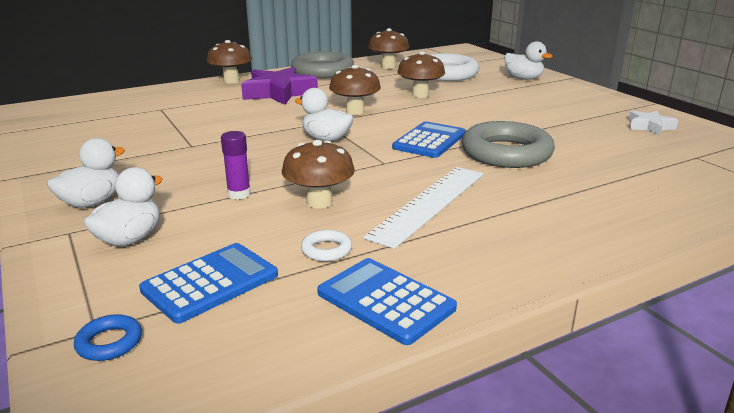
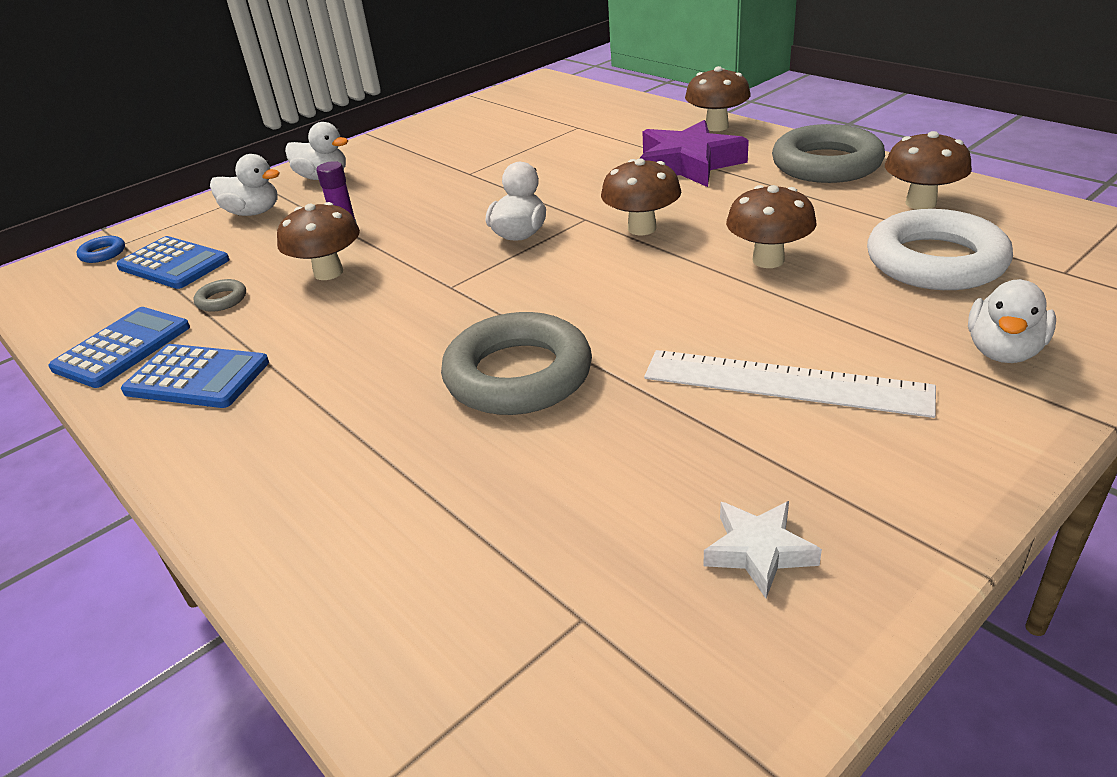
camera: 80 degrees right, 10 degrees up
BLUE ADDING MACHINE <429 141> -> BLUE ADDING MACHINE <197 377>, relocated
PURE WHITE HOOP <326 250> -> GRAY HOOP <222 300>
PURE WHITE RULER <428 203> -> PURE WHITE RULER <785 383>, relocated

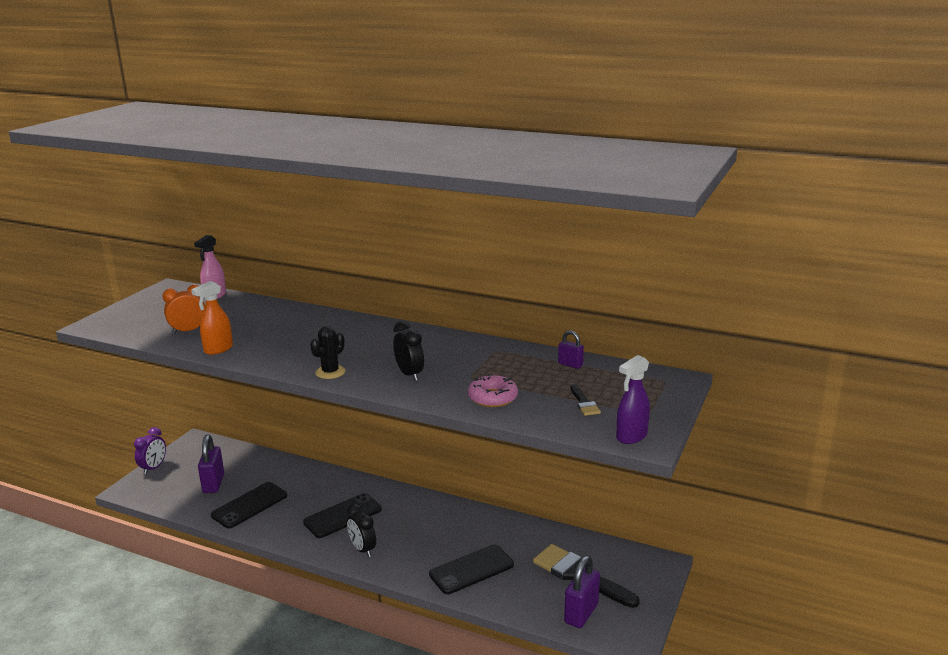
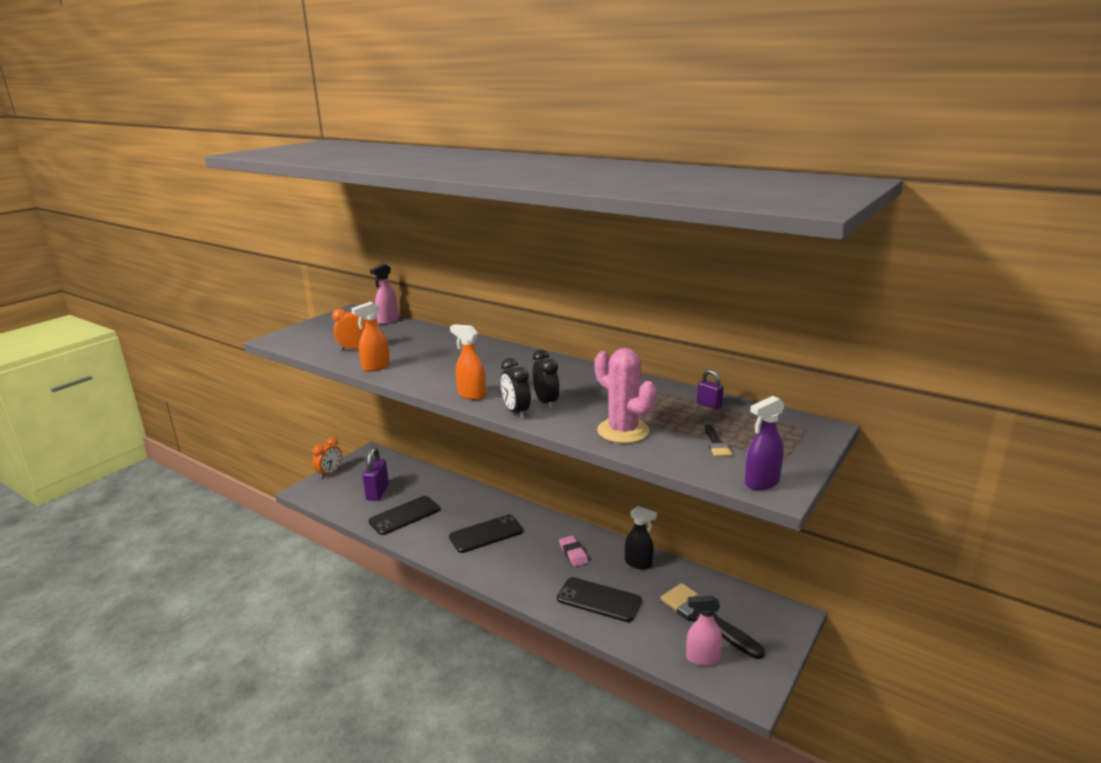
camera: 10 degrees right, 0 degrees up
ROYAL PURPLE BEDSIDE CLOCK <153 468> -> ORANGE-COLOURED BEDSIDE CLOCK <330 473>
EBONY SAGUARO CACTUS <330 372> -> ORANGE-COLOURED SPRAY CLEANER <471 395>
EBONY BEDSIDE CLOCK <362 549> -> EBONY BEDSIDE CLOCK <516 412>, relocated
EBONY PHONE <471 570> -> EBONY PHONE <598 600>, 45 degrees clockwise
none -> PINK ERASER <573 553>
PINK GLAZED DONUT <492 397> -> PINK SAGUARO CACTUS <623 431>
none -> EBONY SPRAY CLEANER <638 563>
ROYAL PURPLE SMALL LOCK <581 613> -> PINK SPRAY CLEANER <702 658>

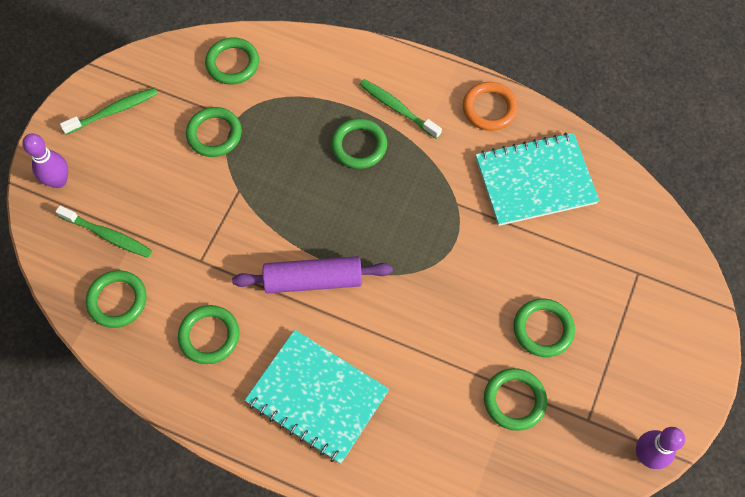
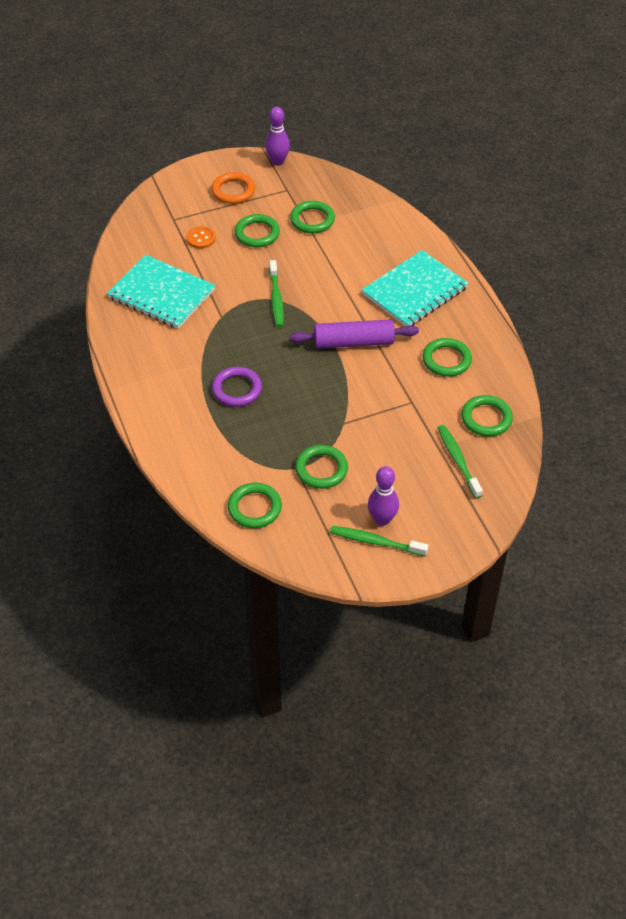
camera: 135 degrees left, 15 degrees down
none -> ORANGE-COLOURED SEWING BUTTON <201 238>
ORANGE-COLOURED HOOP <489 108> -> ORANGE-COLOURED HOOP <233 191>, relocated
GREEN HOOP <359 146> -> ROYAL PURPLE HOOP <237 389>
GREEN DENTAL BRUSH <397 108> -> GREEN DENTAL BRUSH <276 298>, relocated
ROYAL PURPLE ROLLING PIN <313 280> -> ROYAL PURPLE ROLLING PIN <353 342>, 45 degrees counterclockwise
TEAL NOTEPAD <317 397> -> TEAL NOTEPAD <414 291>, 60 degrees clockwise
ROYAL PURPLE SKITTLE <59 181> -> ROYAL PURPLE SKITTLE <382 519>, relocated

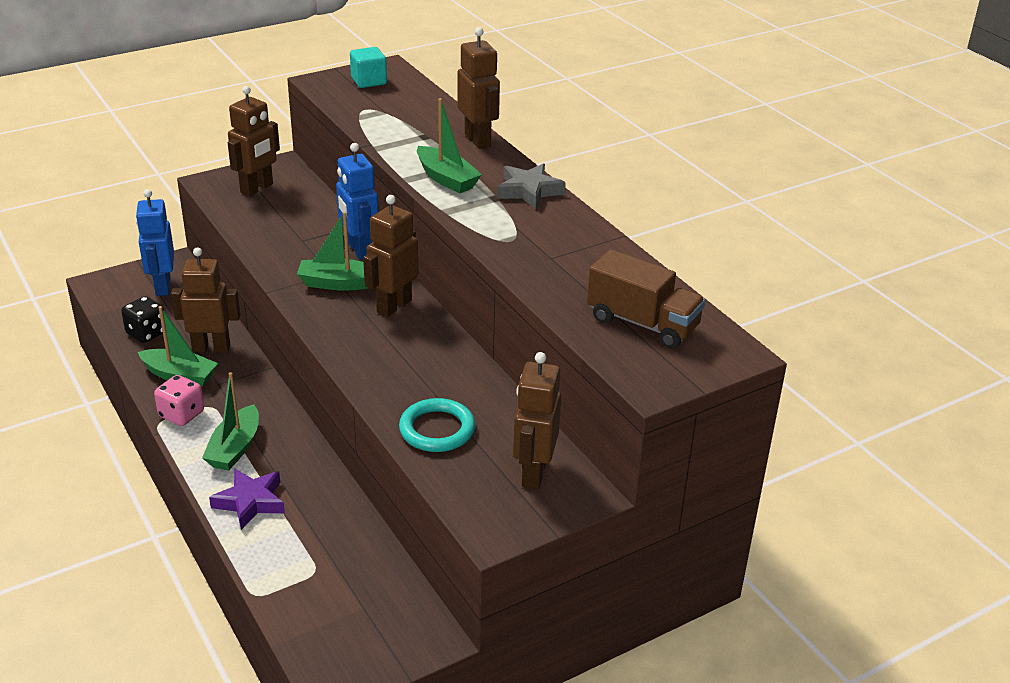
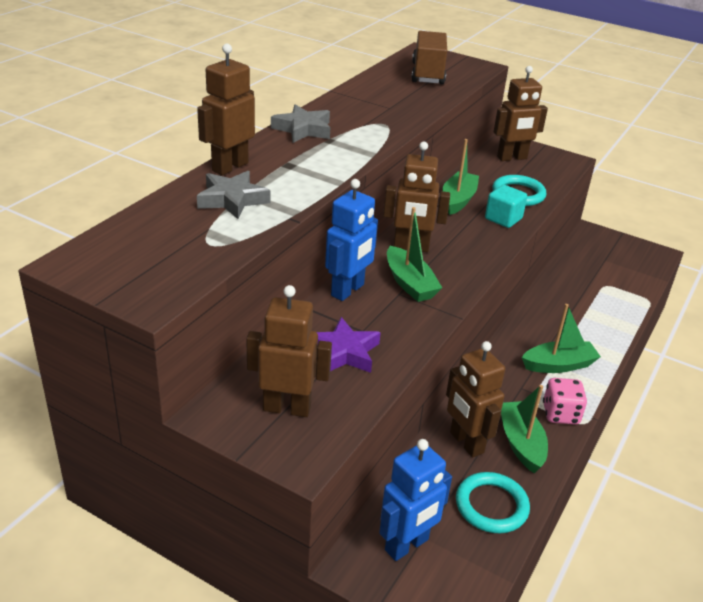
camera: 120 degrees left, 0 degrees up
none -> GRAY FIVE-POINTED STAR <232 200>
ROYAL PURPLE FIVE-POINTED STAR <250 502> -> ROYAL PURPLE FIVE-POINTED STAR <344 352>, relocated
GREEN BOAT <446 179> -> GREEN BOAT <458 200>, relocated
EBONY GAME DIE <147 333> -> TEAL HOOP <491 506>
TEAL BLOCK <369 81> -> TEAL BLOCK <503 219>, relocated

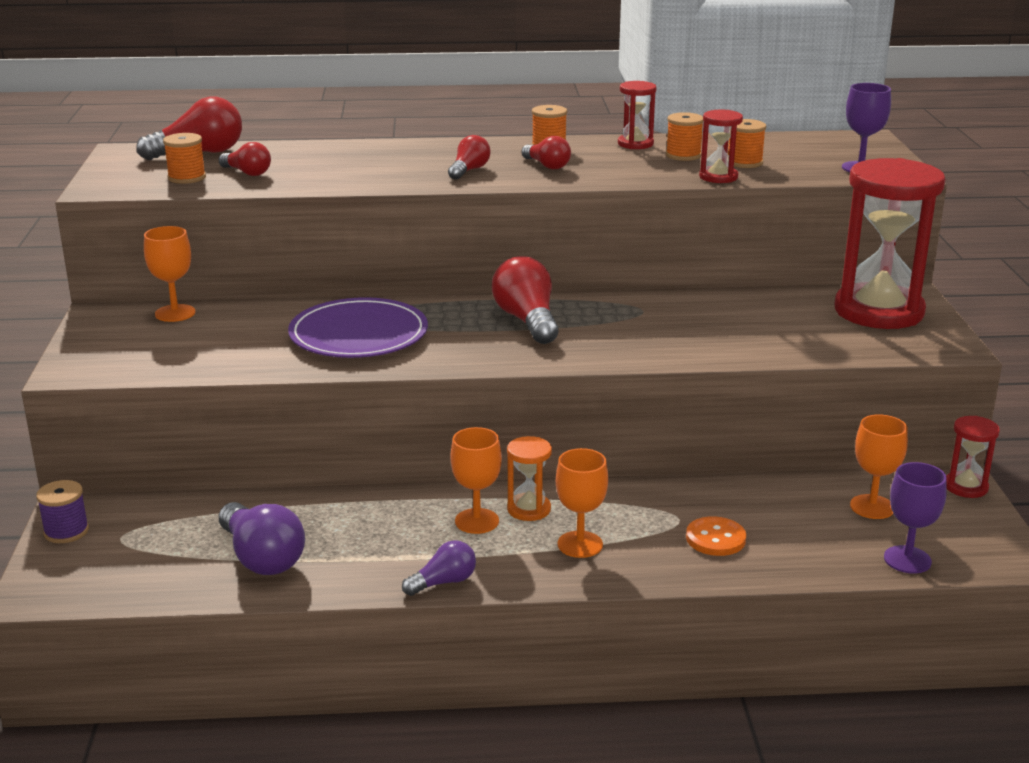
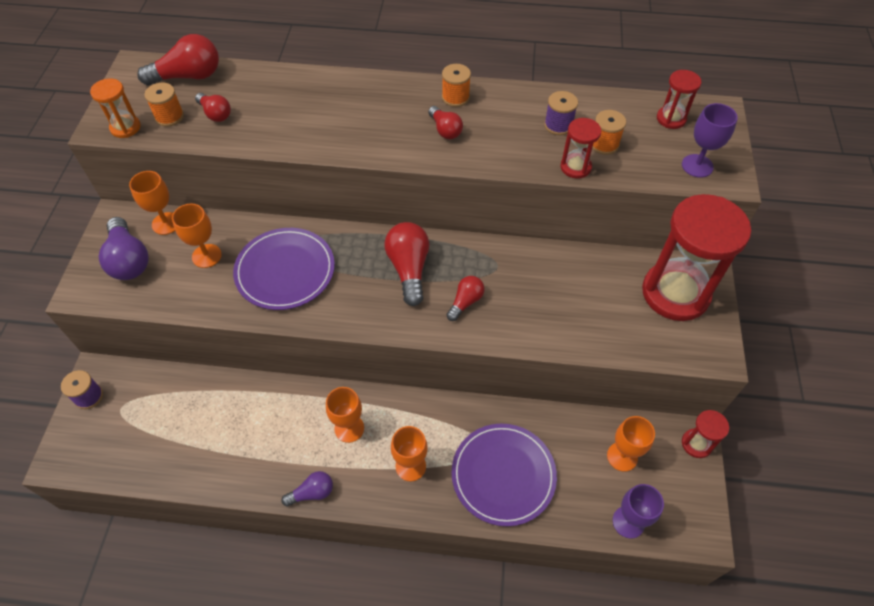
camera: 10 degrees right, 30 degrees up
ORANGE-COLOURED SAND TIMER <529 509> -> ORANGE-COLOURED SAND TIMER <125 127>, relocated
ROYAL PURPLE BULB <262 558> -> ROYAL PURPLE BULB <129 260>, relocated
none -> ORANGE-COLOURED WINE GLASS <206 256>
SCARLET BULB <469 170> -> SCARLET BULB <465 302>, relocated
ORANGE-COLOURED SEWING BUTTON <715 538> -> ROYAL PURPLE FLAT DISH <503 475>
ORANGE-COLOURED BOBBIN <683 155> -> ROYAL PURPLE BOBBIN <558 125>
SCARLET SAND TIMER <635 144> -> SCARLET SAND TIMER <671 119>, relocated

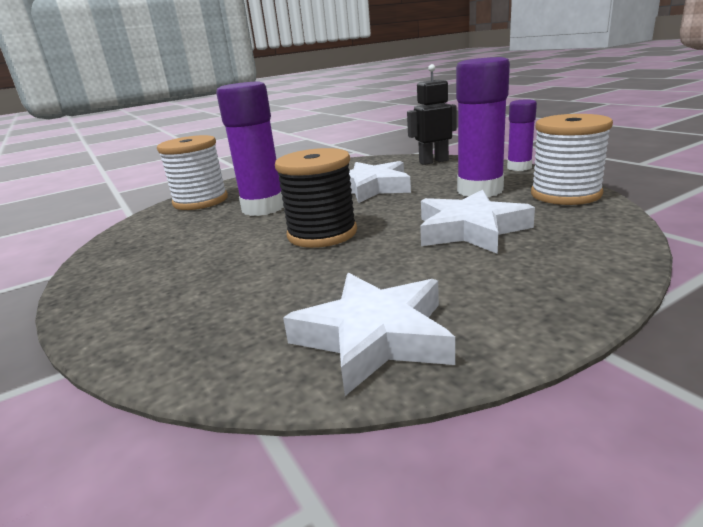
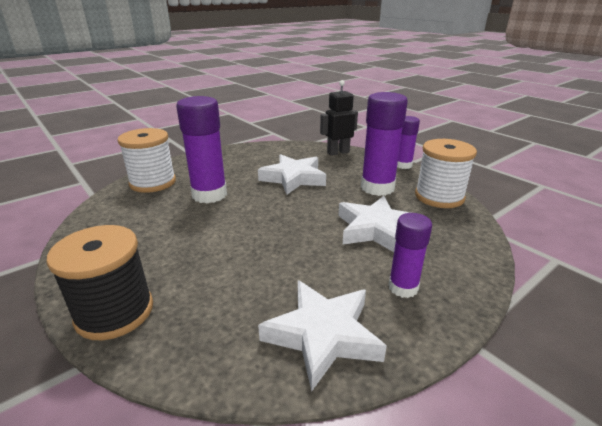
camera: 10 degrees left, 5 degrees up
EBONY BOBBIN <322 234> -> EBONY BOBBIN <115 312>, relocated
none -> ROYAL PURPLE GLUE STICK <403 287>

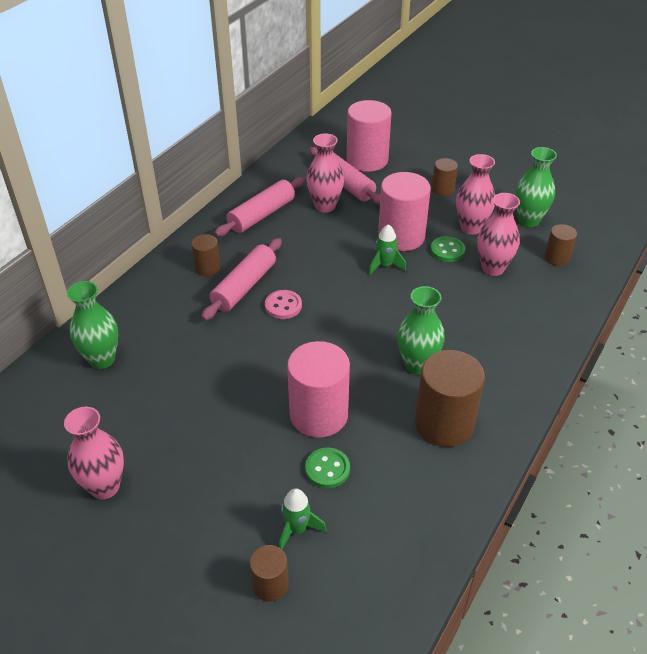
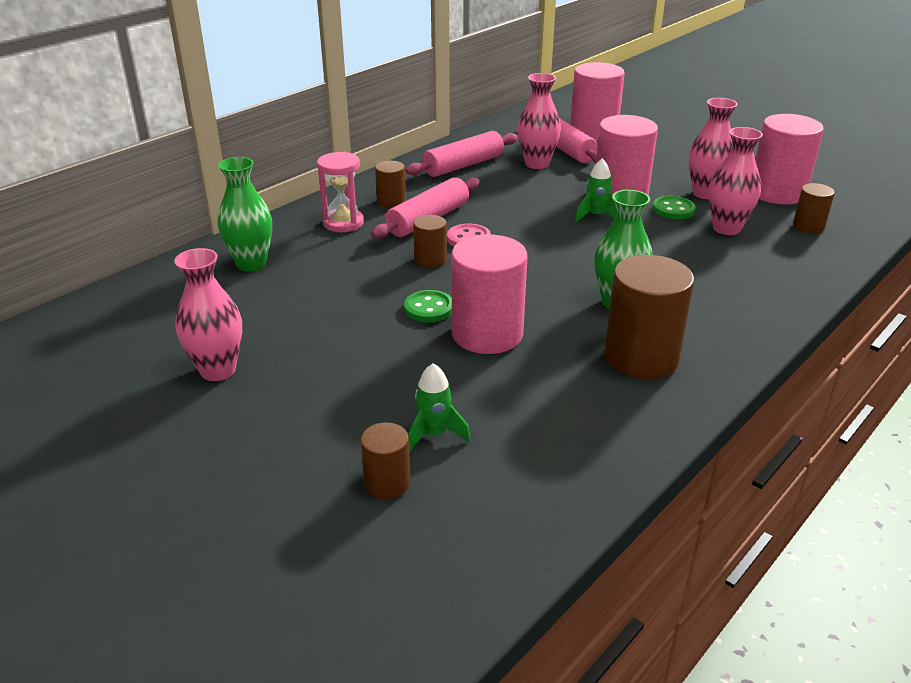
camera: 10 degrees right, 10 degrees down
none -> PINK SAND TIMER <343 223>
GREEN SEWING BUTTON <327 469> -> GREEN SEWING BUTTON <429 308>, relocated
RUSSET SOLID CYLINDER <442 189> -> RUSSET SOLID CYLINDER <430 260>, relocated
GREEN FLOWER VASE <528 220> -> PINK SOLID CYLINDER <777 193>

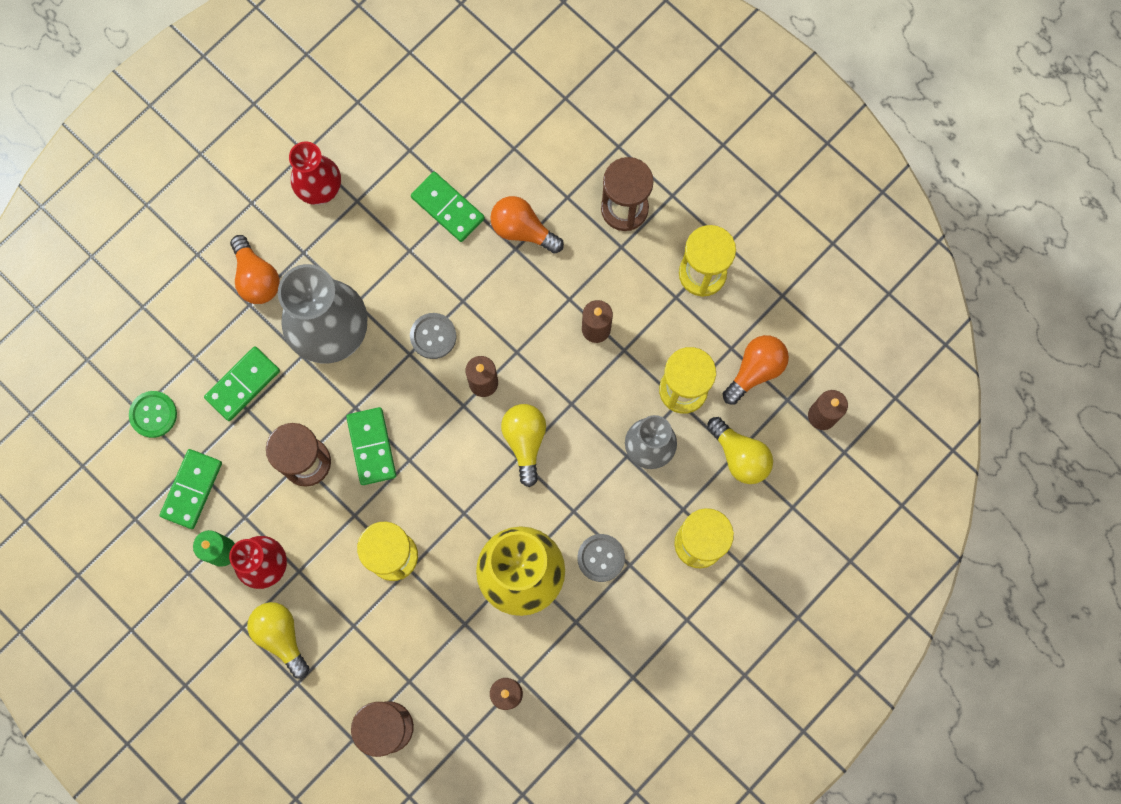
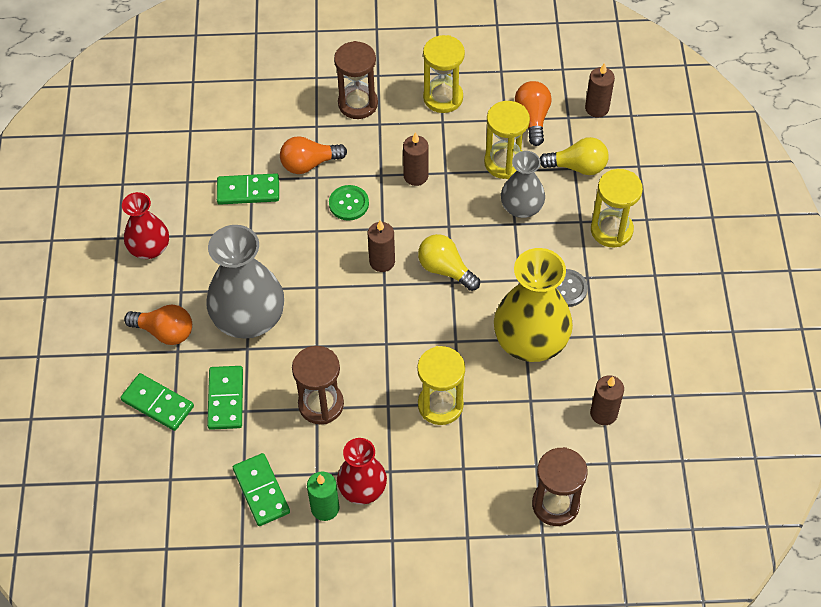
camera: 45 degrees left, 20 degrees down
GREEN DOMINO <372 446> -> GREEN DOMINO <158 403>, relocated
GREEN SEWING BUTTON <153 414> -> GREEN SEWING BUTTON <349 204>, relocated
BRIGHT YELLOW BULB <281 636> -> none
GRAY SEWING BUTTON <433 336> -> none

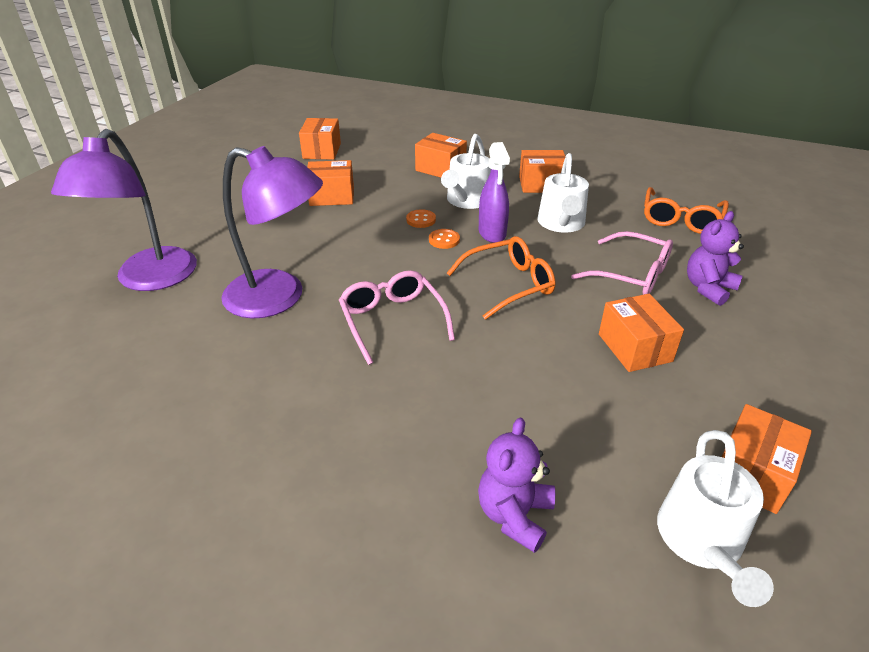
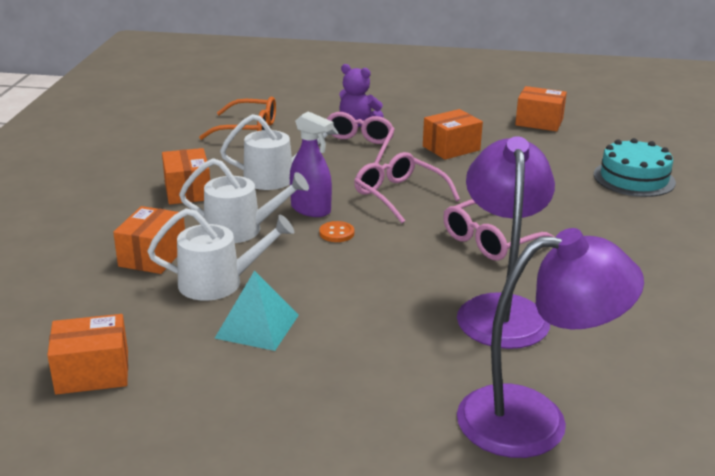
camera: 105 degrees left, 10 degrees down
PURE WHITE WATERING POT <702 541> -> PURE WHITE WATERING POT <218 283>, relocated
ORANGE-COLOURED BOX <332 196> -> TEAL PYRAMID SHAPE <257 326>
ROYAL PURPLE SPRAY CLEANER <492 233> -> ROYAL PURPLE SPRAY CLEANER <311 209>, 60 degrees clockwise
ORANGE-COLOURED GLASSES <509 284> -> PINK GLASSES <399 195>
ROYAL PURPLE STUFFED BEAR <514 515> -> TEAL CAKE <634 178>
ORANGE-COLOURED SEWING BUTTON <421 220> -> none

